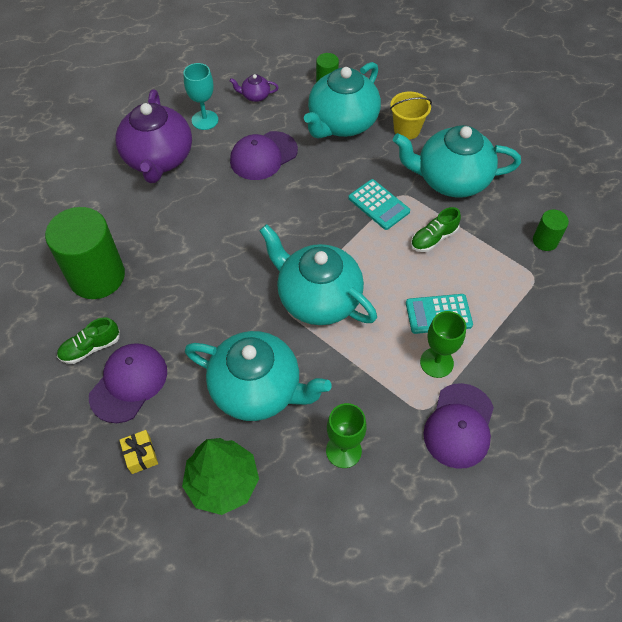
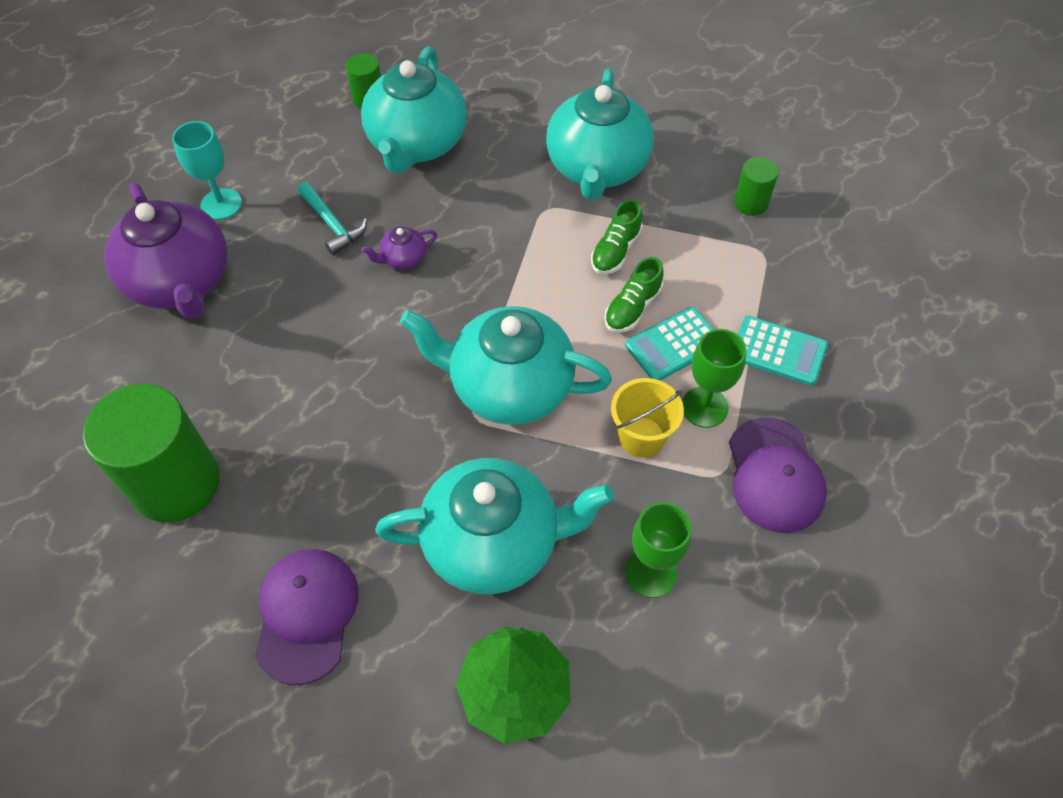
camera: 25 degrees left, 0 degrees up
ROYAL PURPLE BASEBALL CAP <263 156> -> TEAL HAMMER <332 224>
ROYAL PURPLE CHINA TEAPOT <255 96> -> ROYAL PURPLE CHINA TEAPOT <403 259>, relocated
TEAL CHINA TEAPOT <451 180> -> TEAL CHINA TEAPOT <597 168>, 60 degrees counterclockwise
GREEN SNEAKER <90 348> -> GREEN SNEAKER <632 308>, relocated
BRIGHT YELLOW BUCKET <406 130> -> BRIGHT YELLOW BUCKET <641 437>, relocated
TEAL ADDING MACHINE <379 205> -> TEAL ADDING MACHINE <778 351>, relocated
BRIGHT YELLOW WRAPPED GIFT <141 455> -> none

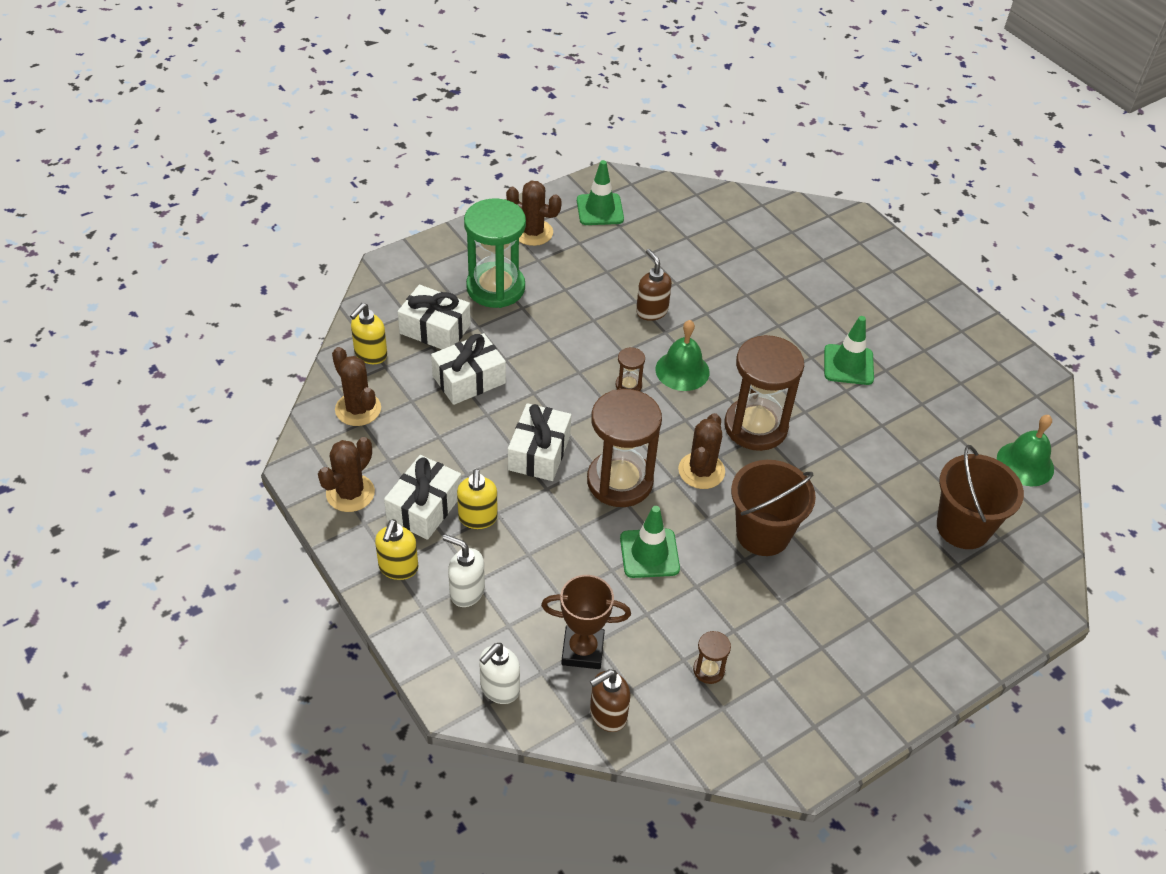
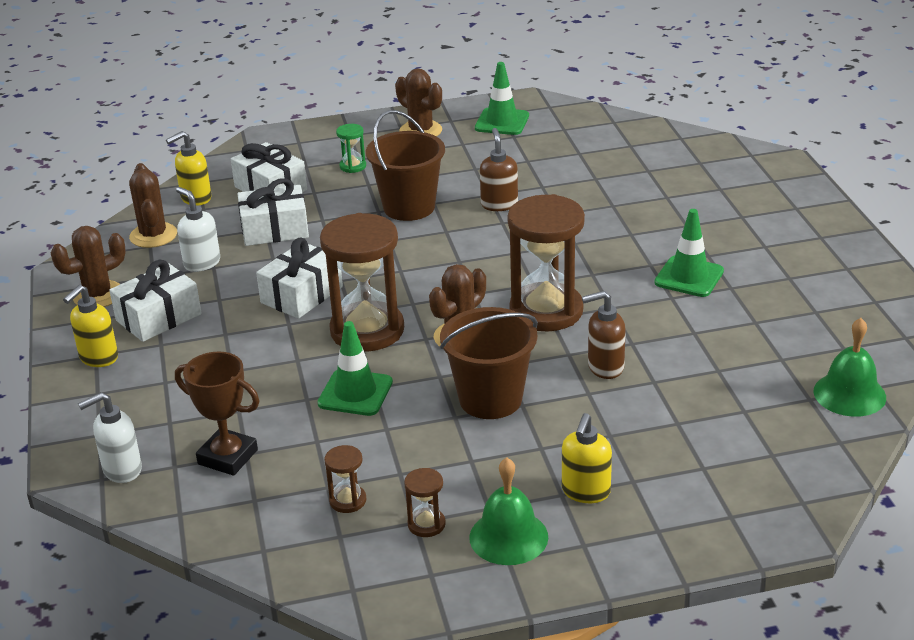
camera: 25 degrees right, 15 degrees down
PURE WHITE SOAP PUMP <466 592> -> PURE WHITE SOAP PUMP <201 263>, relocated
GREEN SAND TIMER <495 288> -> GREEN SAND TIMER <353 166>, x0.43
RUSSET BUCKET <963 527> -> RUSSET BUCKET <409 207>, relocated
RUSSET SAND TIMER <628 385> -> RUSSET SAND TIMER <426 524>, relocated
GREEN HAND BELL <682 370> -> GREEN HAND BELL <508 537>, relocated
BRIGHT YELLOW SOAP PUMP <477 518> -> BRIGHT YELLOW SOAP PUMP <585 492>, relocated
RUSSET SOAP PUMP <607 715> -> RUSSET SOAP PUMP <605 367>, relocated

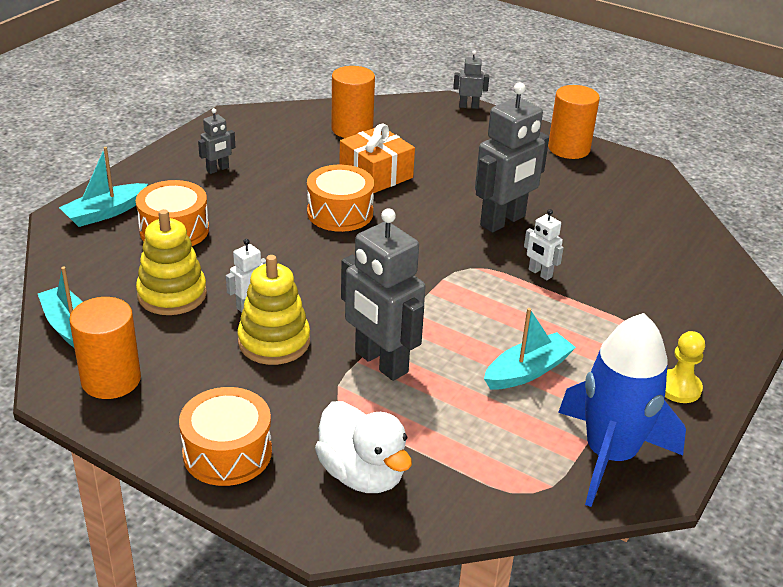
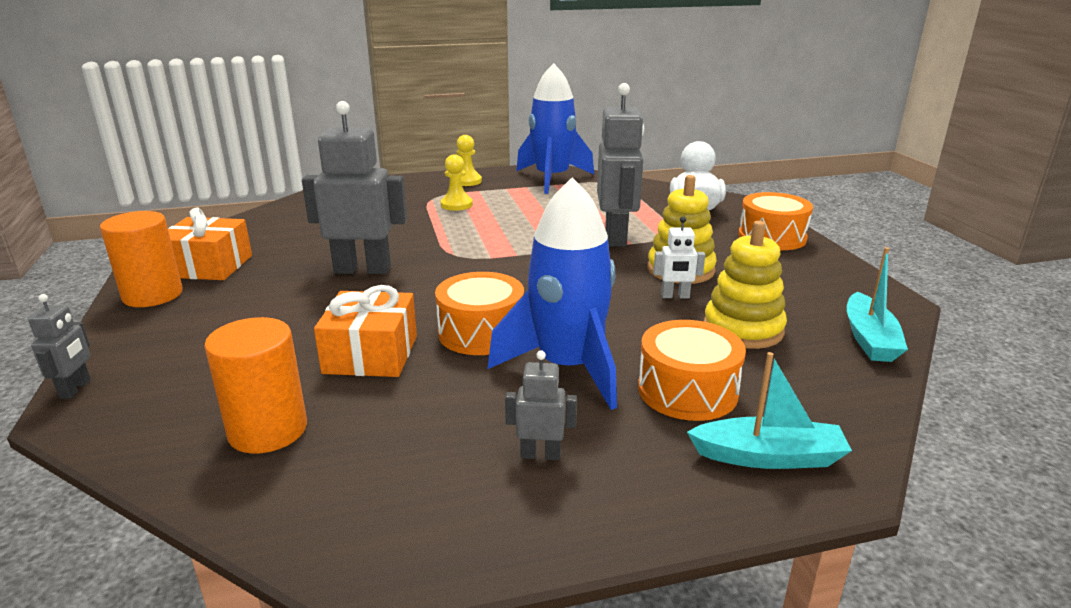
camera: 135 degrees left, 10 degrees down
GRAY ROBOT <468 106> -> GRAY ROBOT <75 389>, 135 degrees counterclockwise
none -> ORANGE-COLOURED WRAPPED GIFT <209 266>
none -> BRIGHT YELLOW GAME PAWN <456 205>
none -> BLUE SPACESHIP <567 367>
ORANGE-COLOURED SOLID CYLINDER <111 380> -> none
TEAL BOAT <527 371> -> none
PURE WHITE ROBOT <540 273> -> none

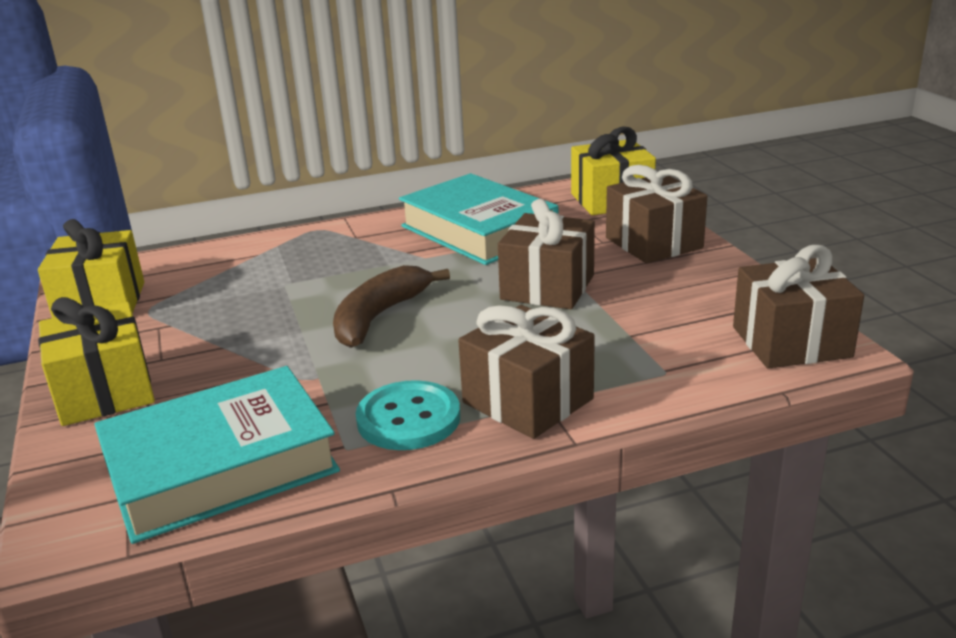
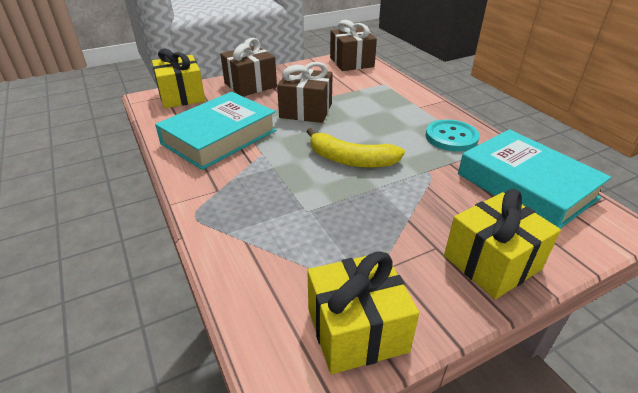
camera: 100 degrees left, 10 degrees up
RUSSET BANANA FRUIT <379 317> -> BRIGHT YELLOW BANANA FRUIT <351 160>
RUSSET WRAPPED GIFT <527 401> -> none

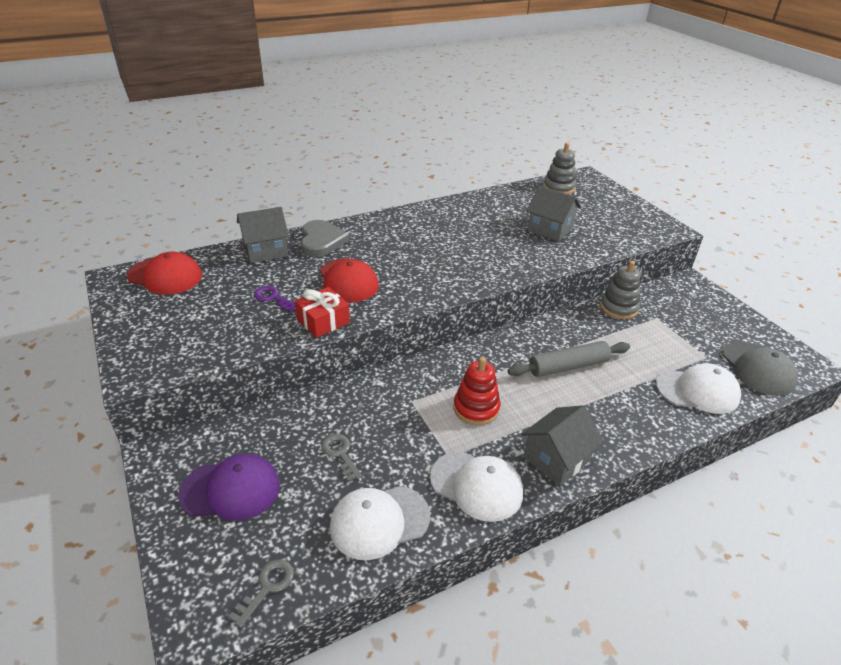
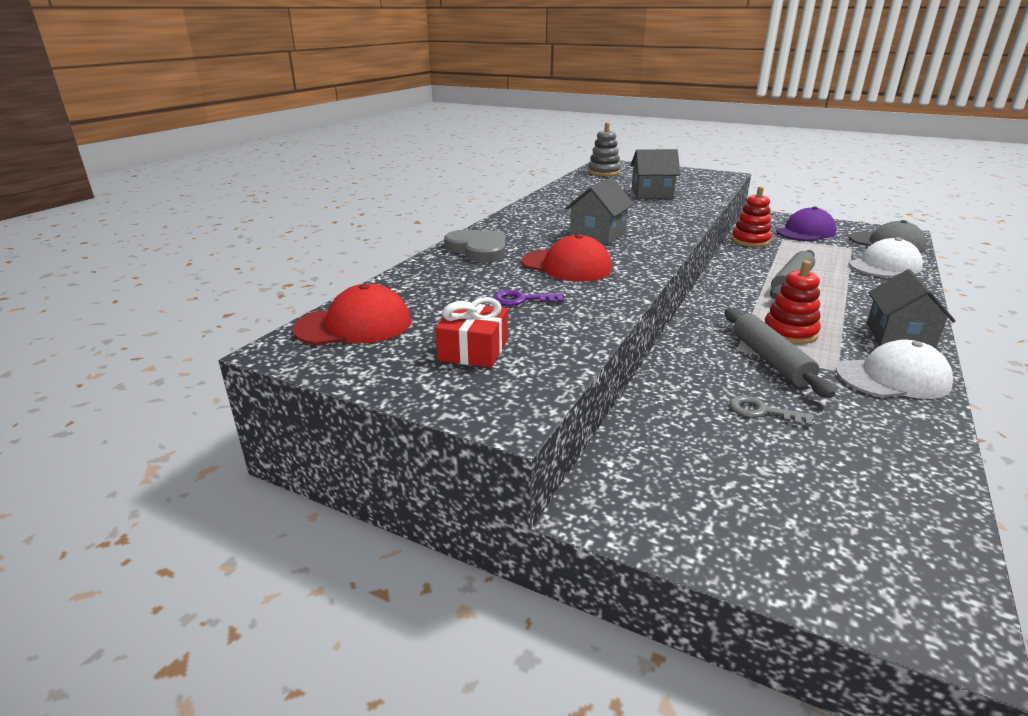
camera: 35 degrees left, 10 degrees down
SCARLET WRAPPED GIFT <323 321> -> SCARLET WRAPPED GIFT <473 350>, relocated
GRAY HOUSE <265 251> -> GRAY HOUSE <597 235>, relocated
none -> GRAY ROLLING PIN <770 360>
GRAY RING STACKER <618 308> -> SCARLET RING STACKER <750 241>
ROYAL PURPLE BASEBALL CAP <230 489> -> ROYAL PURPLE BASEBALL CAP <805 232>, relocated
GRAY LATCHKEY <267 587> -> none
PURE WHITE BASEBALL CAP <379 521> -> none

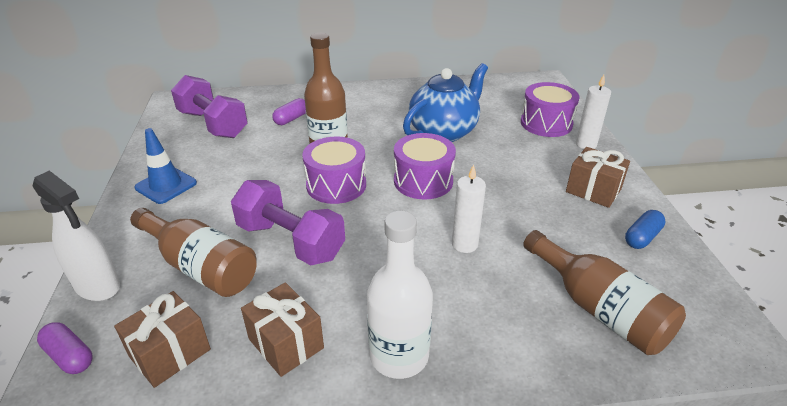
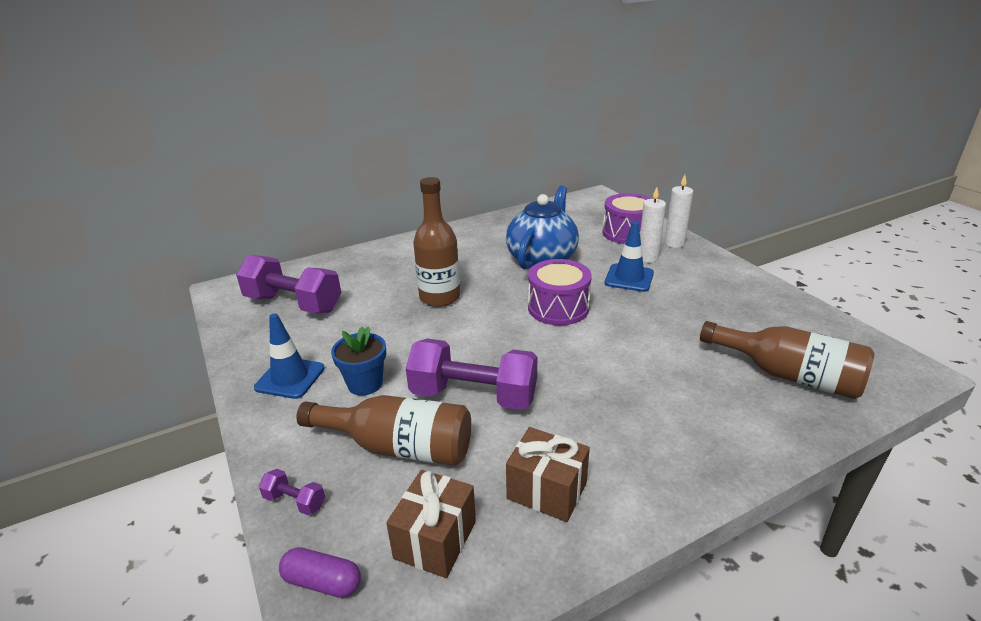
camera: 20 degrees left, 5 degrees down
PURE WHITE SPRAY CLEANER <97 286> -> ROYAL PURPLE FREE WEIGHT <295 501>
none -> BLUE PLANT POT <365 384>
none -> BLUE TRAFFIC CONE <629 278>
PURE WHITE WAX CANDLE <464 244> -> PURE WHITE WAX CANDLE <647 258>, relocated
ROYAL PURPLE PILL SHAPE <291 119> -> none
ROYAL PURPLE DRUM <336 185> -> none
PURE WHITE FLASK <399 356> -> none
RUSSET WRAPPED GIFT <593 190> -> none
BLUE PILL SHAPE <642 237> -> none

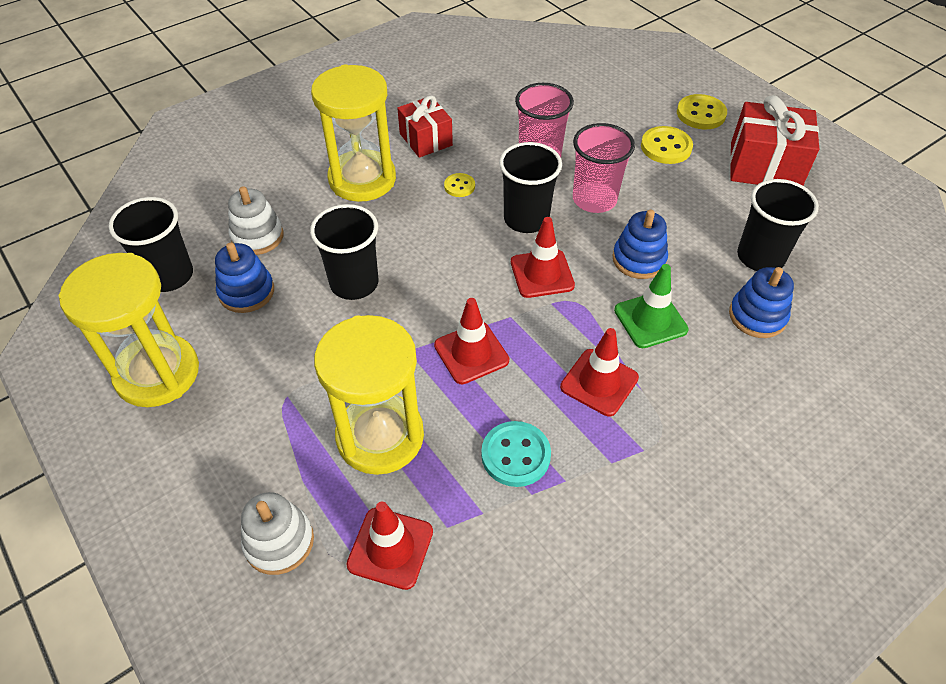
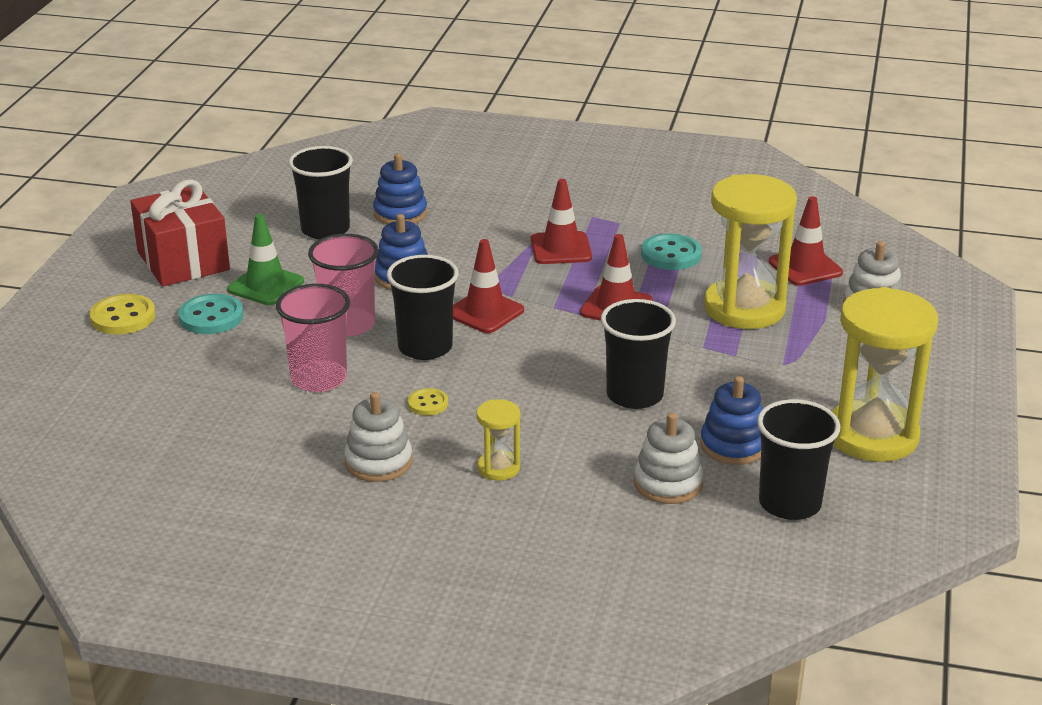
camera: 130 degrees left, 20 degrees down
BRIGHT YELLOW SEWING BUTTON <666 147> -> TEAL SEWING BUTTON <211 317>
GREEN TRAFFIC CONE <650 320> -> GREEN TRAFFIC CONE <266 286>, relocated
SCARLET WRAPPED GIFT <425 139> -> PURE WHITE RING STACKER <378 462>
BRIGHT YELLOW SAND TIMER <362 179> -> BRIGHT YELLOW SAND TIMER <498 468>, x0.46

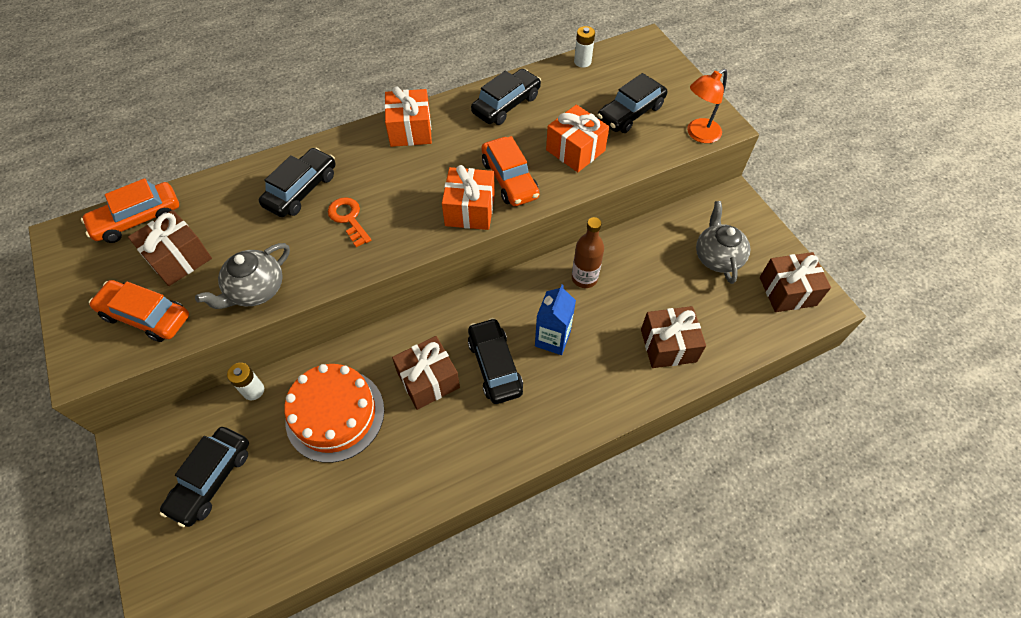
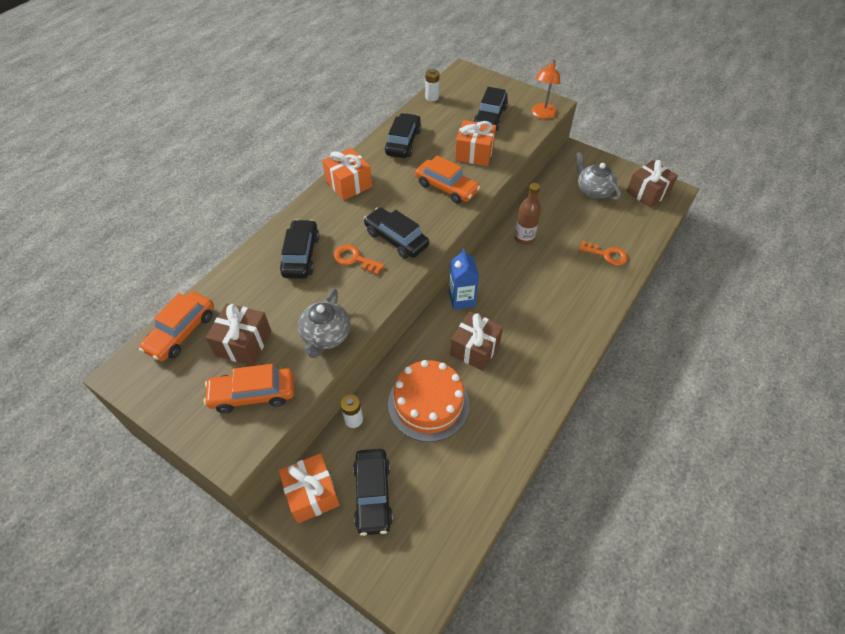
camera: 30 degrees left, 5 degrees down
ORANGE-COLOURED WRAPPED GIFT <470 210> -> ORANGE-COLOURED WRAPPED GIFT <312 494>, relocated
EBONY CAR <495 366> -> EBONY CAR <396 239>, relocated
BLUE JUICE CARTON <552 339> -> BLUE JUICE CARTON <461 299>, relocated
RUSSET WRAPPED GIFT <668 345> -> ORANGE-COLOURED LATCHKEY <606 254>

